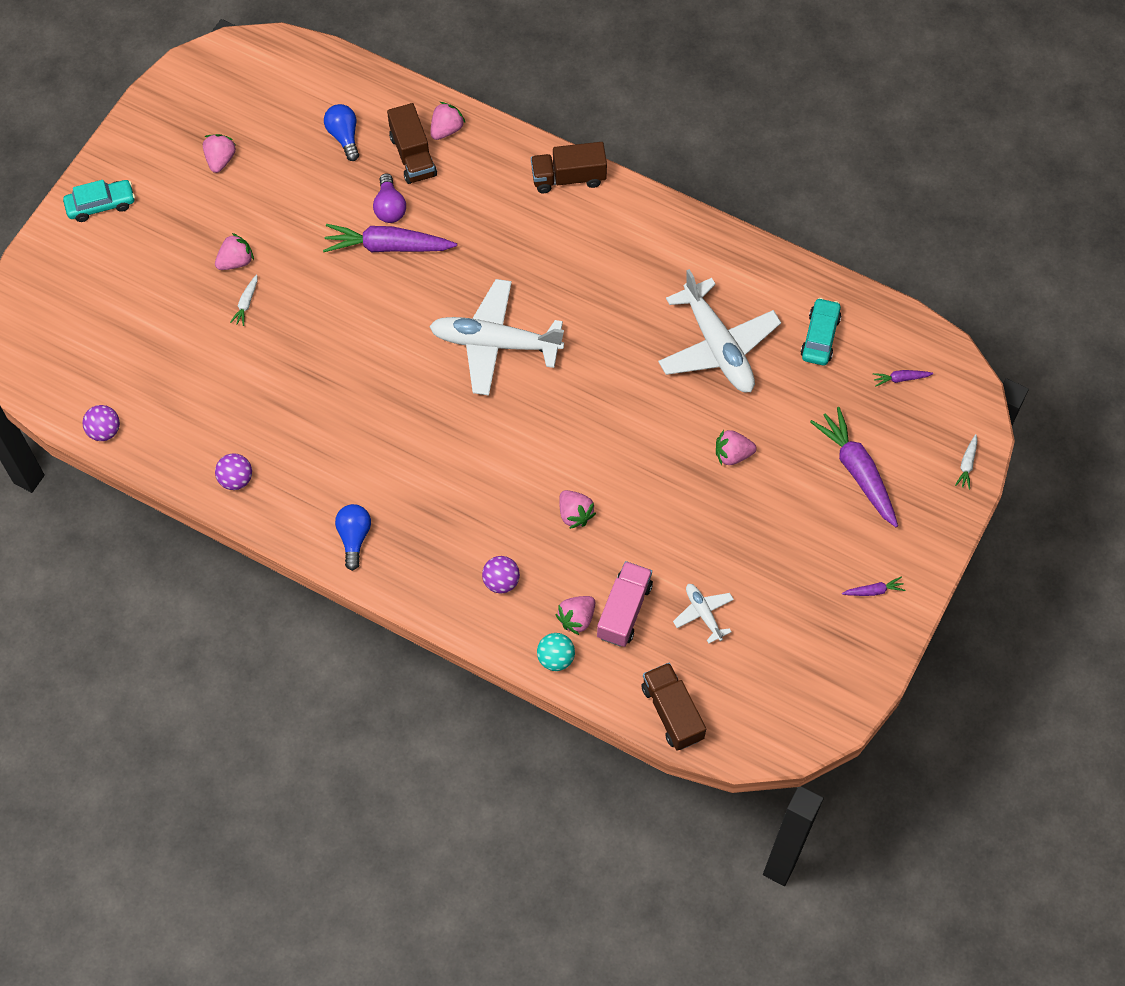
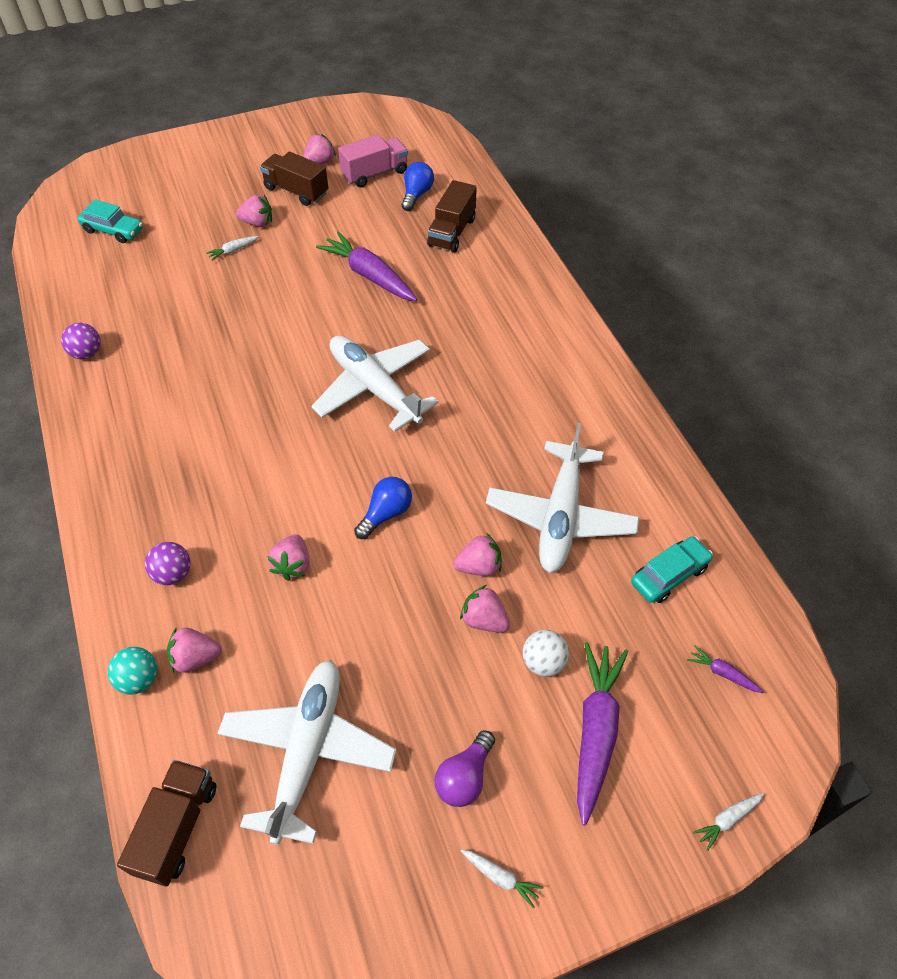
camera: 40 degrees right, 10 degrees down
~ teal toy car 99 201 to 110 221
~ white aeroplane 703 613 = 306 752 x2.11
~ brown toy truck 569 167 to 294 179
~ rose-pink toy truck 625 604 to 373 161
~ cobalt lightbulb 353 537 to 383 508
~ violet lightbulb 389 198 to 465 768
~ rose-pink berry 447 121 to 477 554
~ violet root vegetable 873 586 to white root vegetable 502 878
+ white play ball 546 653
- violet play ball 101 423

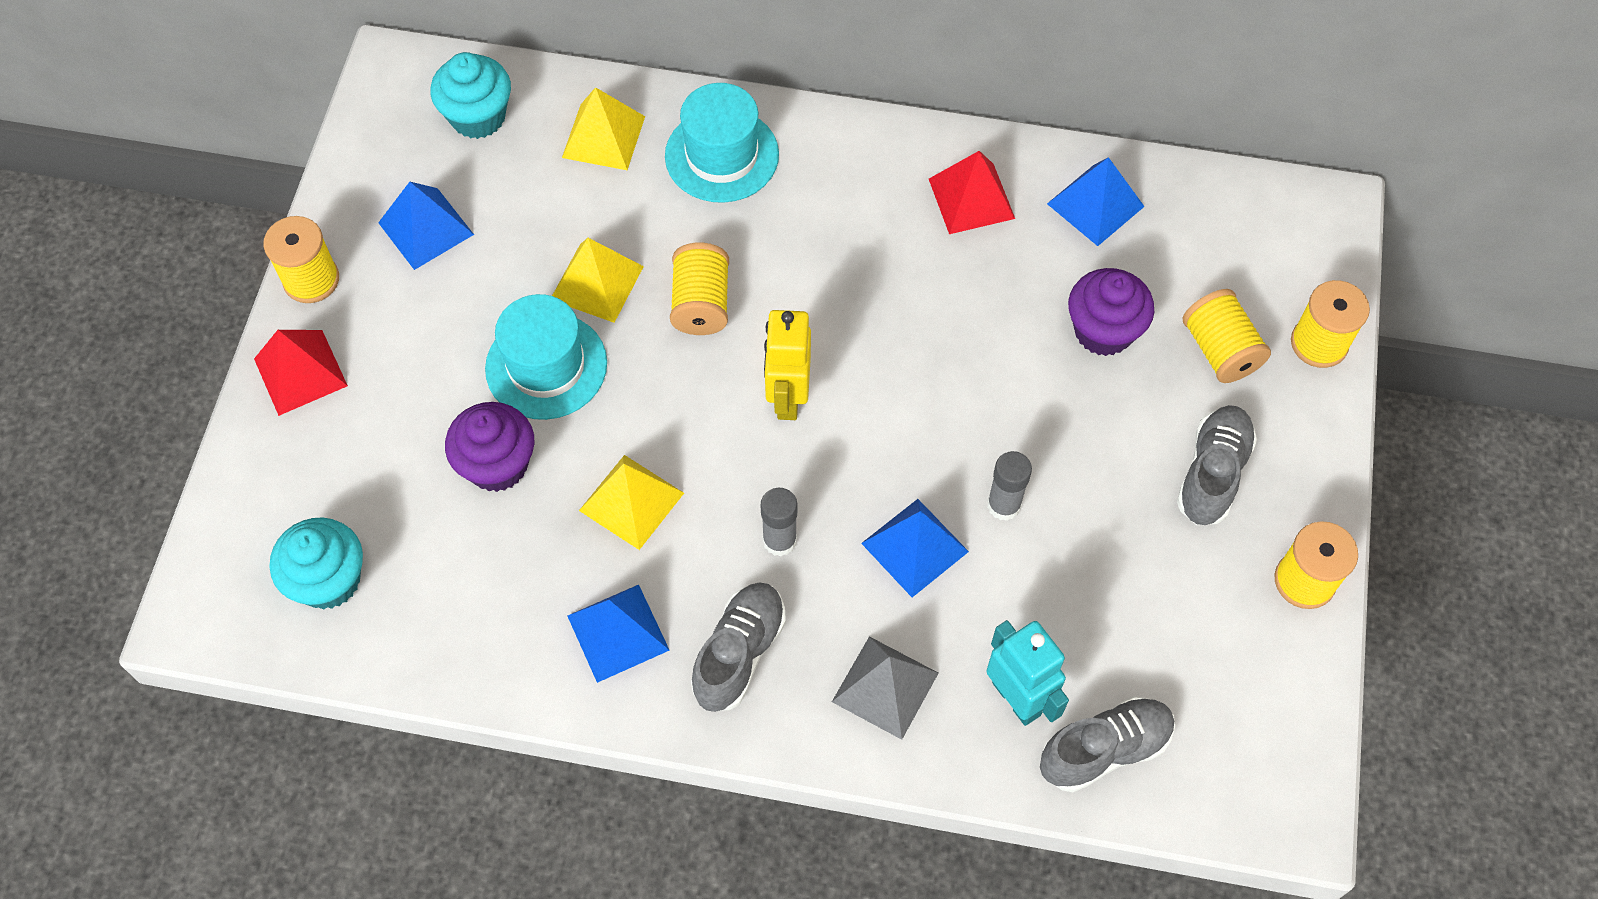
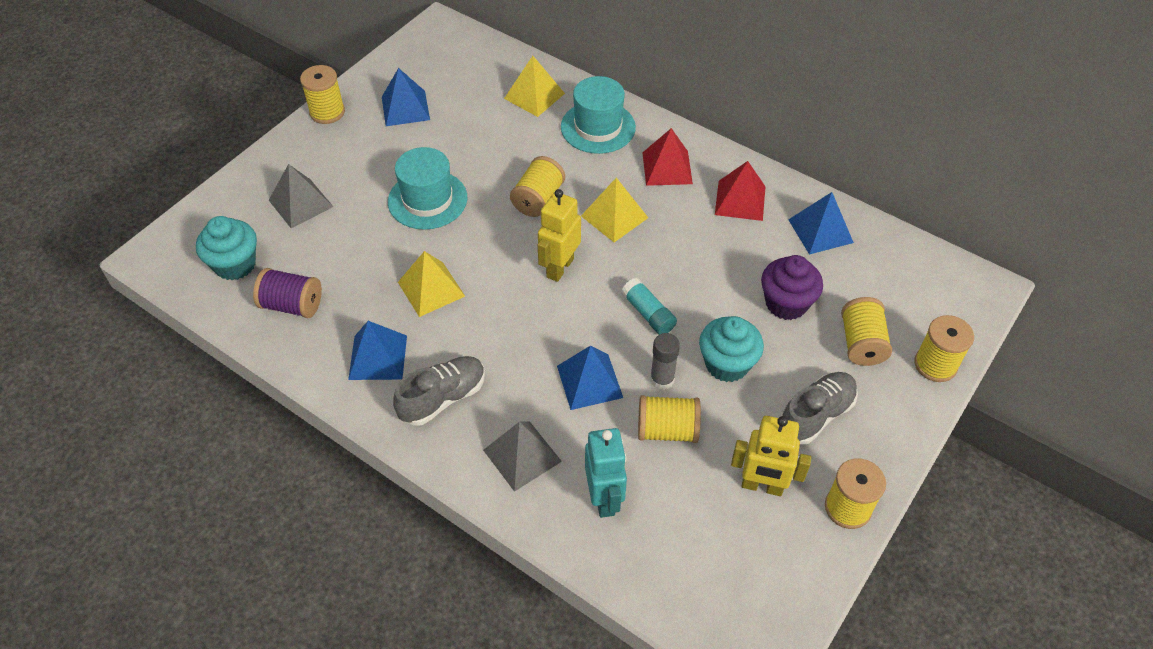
camera: 25 degrees right, 10 degrees down
+ violet reel of thread 287 293
+ ash-grey pyramid shape 301 196
~ golden pyramid shape 598 280 to 614 210
+ teal glue stick 649 306
+ golden reel of thread 669 419
~ crimson pyramid shape 301 373 to 667 157
~ teal fairy cake 471 95 to 731 349
+ golden robot 771 456
- violet fairy cake 489 447
- ash-grey glue stick 779 522
- ash-grey shoe 1107 744

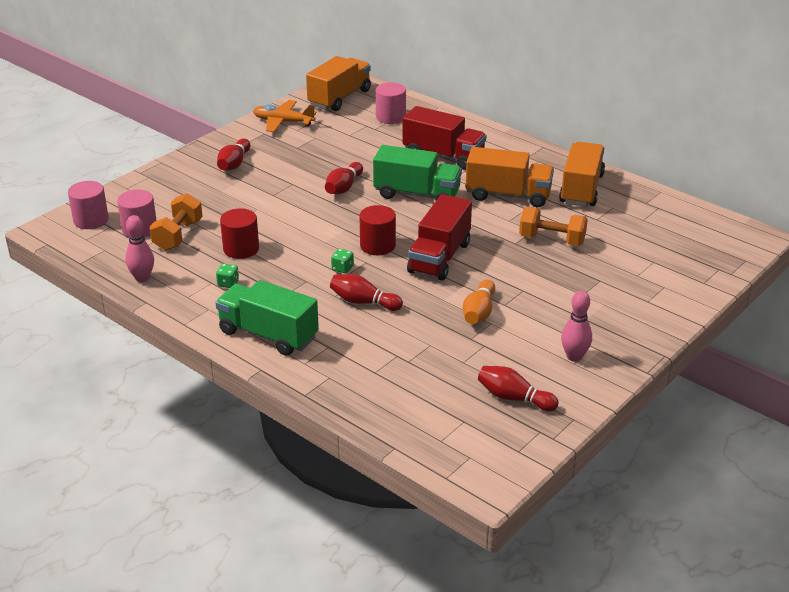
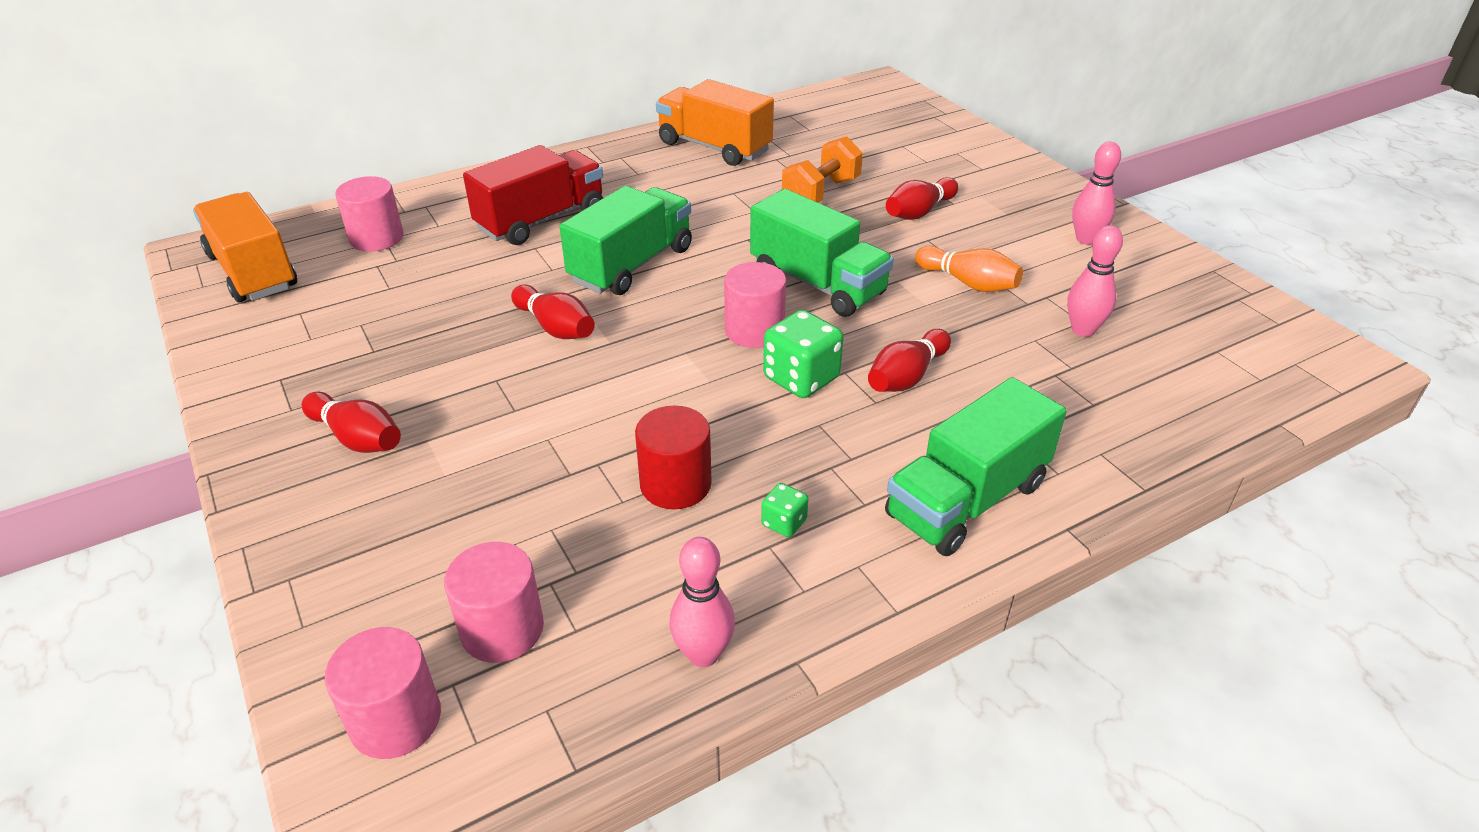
camera: 70 degrees left, 5 degrees up
~ crimson cylinder 377 230 to rose-pink cylinder 755 305
~ crimson toy truck 439 237 to green toy truck 822 253
~ green game die 342 261 = 803 354 x1.93
~ crimson bowling pin 518 388 to 922 198
+ rose-pink bowling pin 1095 281
- orange-coloured free weight 176 222
- orange-coloured aeroplane 285 116
- orange-coloured toy truck 510 177

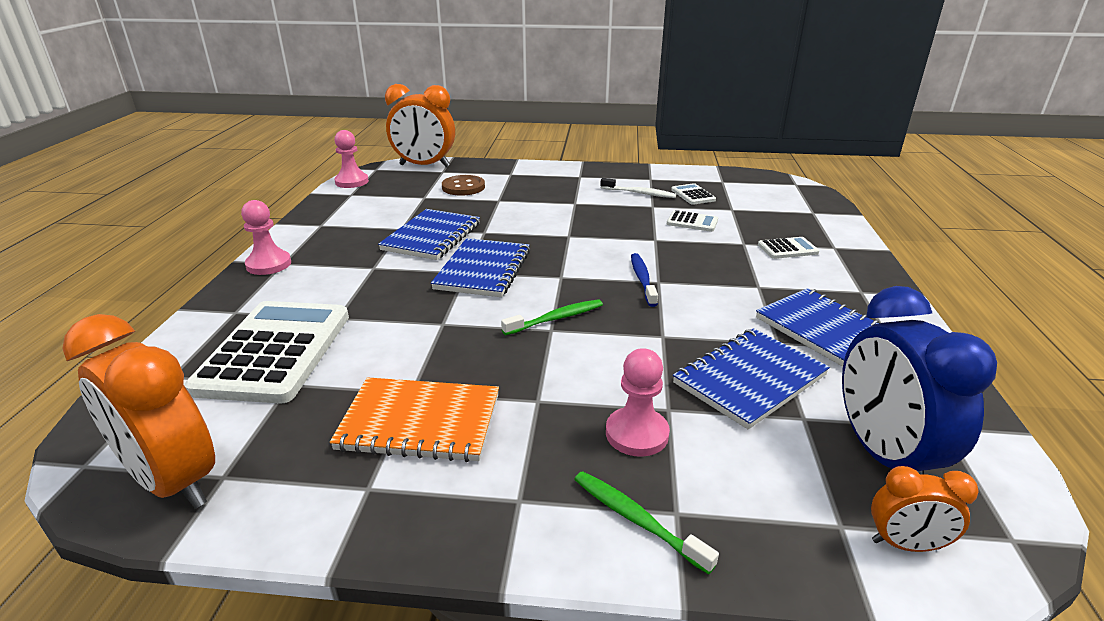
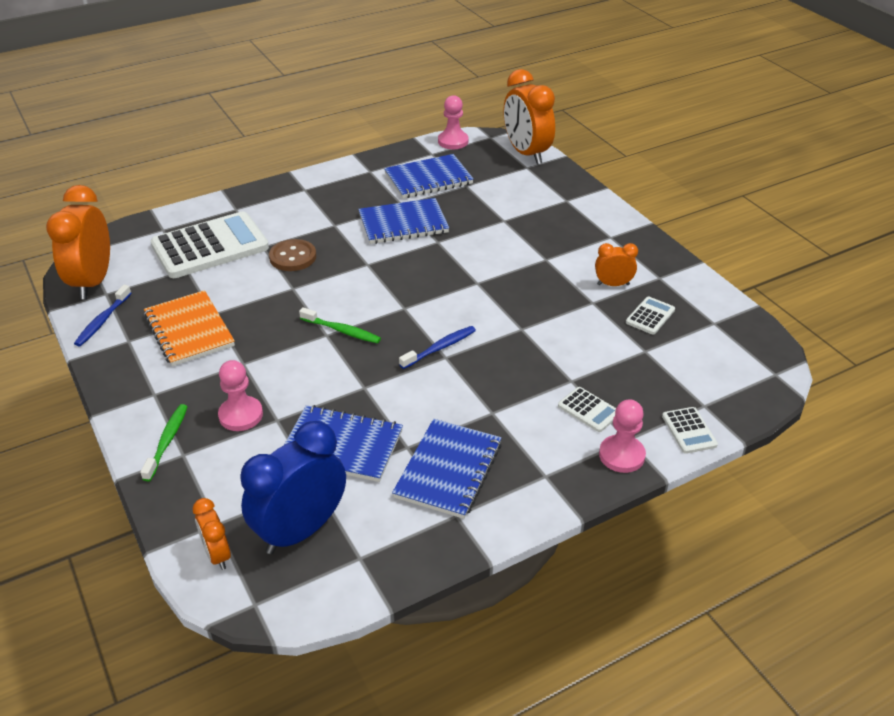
camera: 55 degrees right, 10 degrees up
+ cobalt dental brush 102 315
~ brown shirt button 463 185 to 292 255
~ cobalt notebook 480 267 to 429 176
~ white dental brush 638 188 to orange-coloured alarm clock 616 264
~ rose-pink pawn 266 237 to 622 436
~ white adding machine 692 221 to 690 430

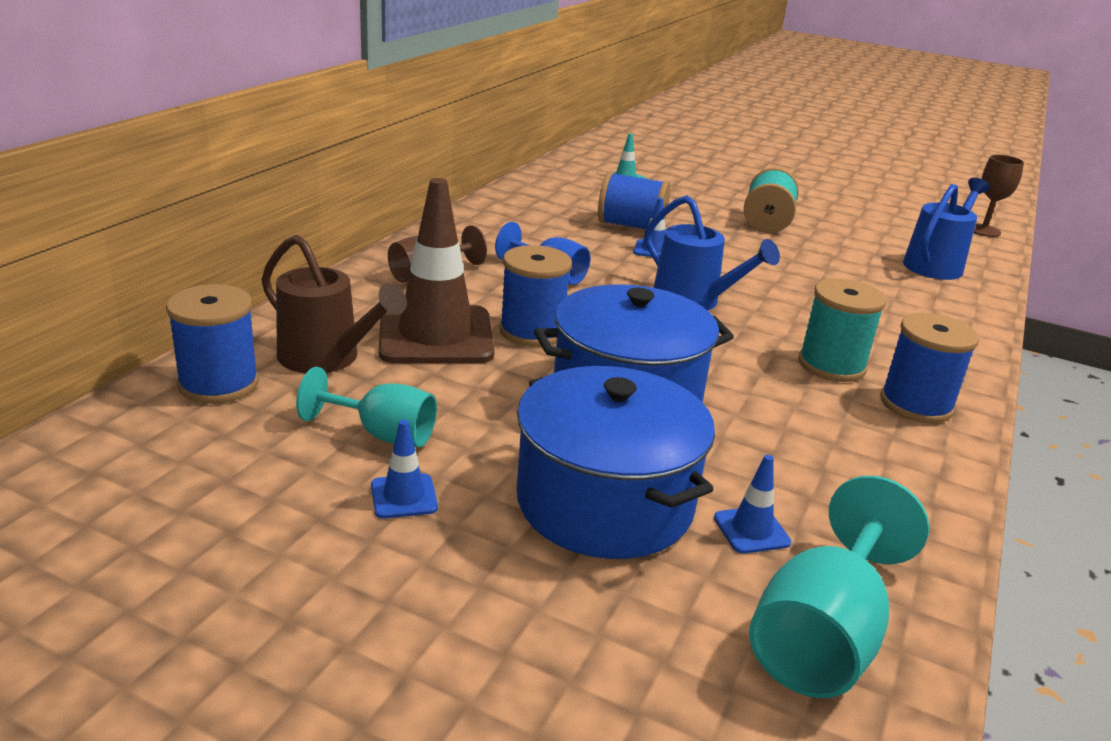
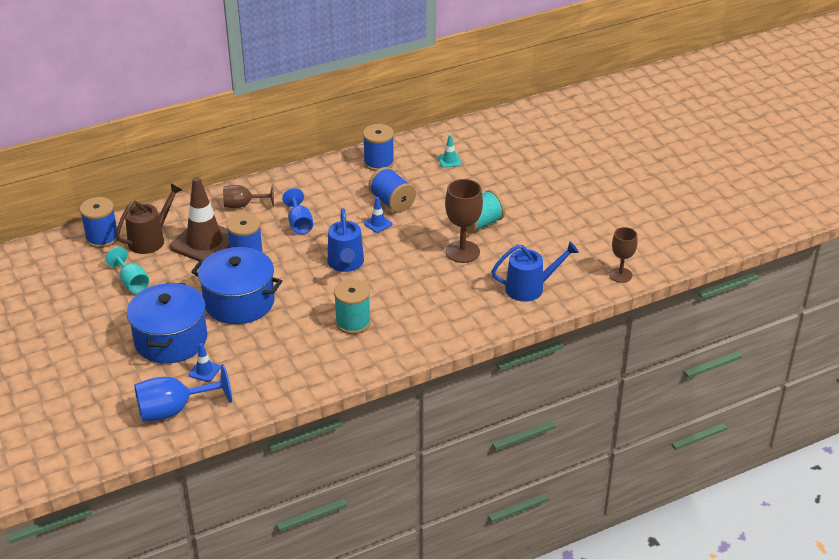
camera: 40 degrees right, 10 degrees up
~ brown sprinkling can 334 304 = 148 218 120 degrees counterclockwise
~ teal chalice 839 587 to cobalt chalice 183 393
~ cobalt reel of thread 929 368 to 378 147
+ brown chalice 464 221
- cobalt safety cone 404 469

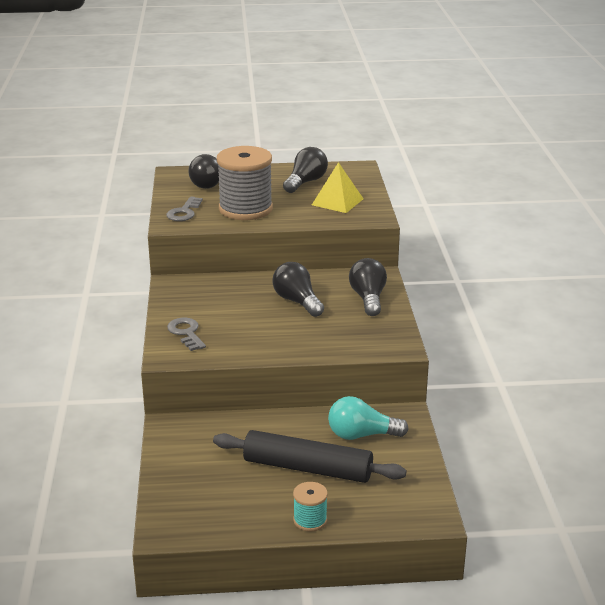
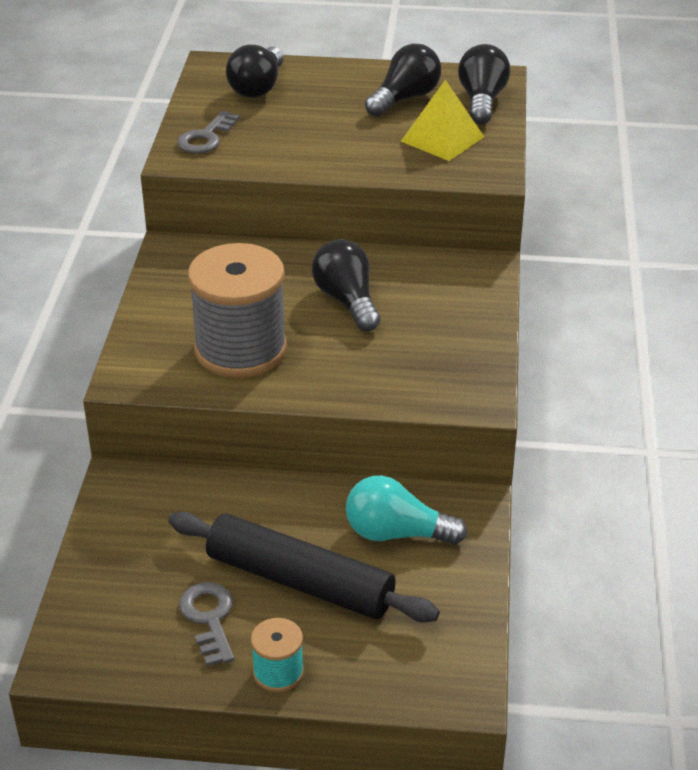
camera: 10 degrees right, 10 degrees up
~ ash-grey key 186 334 to 206 624
~ ash-grey reel of thread 245 183 to 237 310
~ black lightbulb 368 287 to 484 84

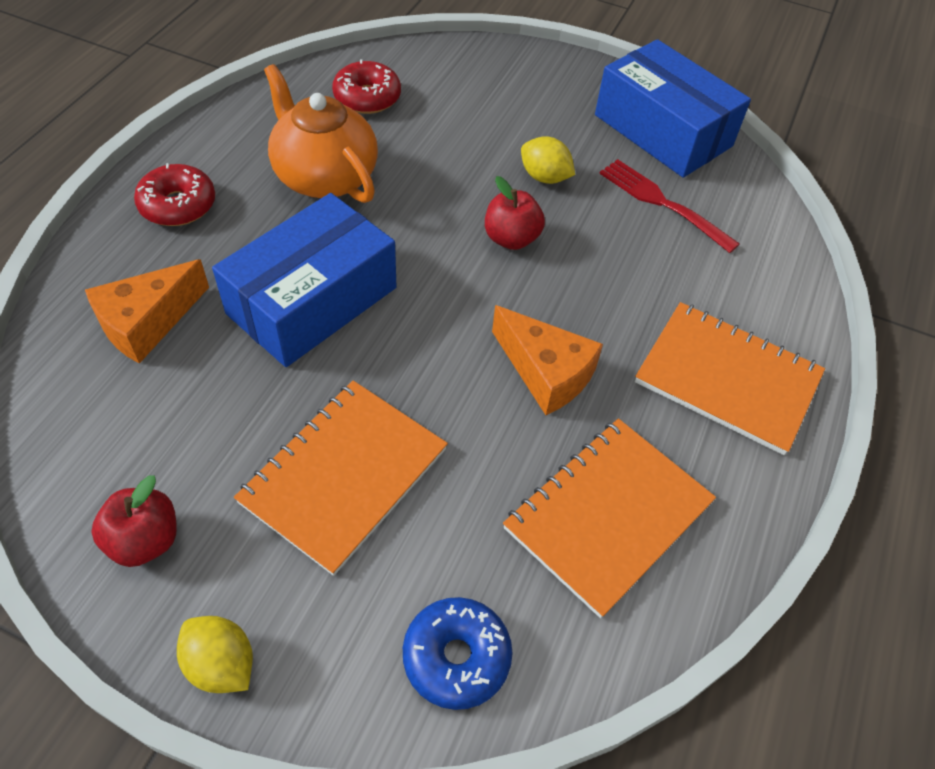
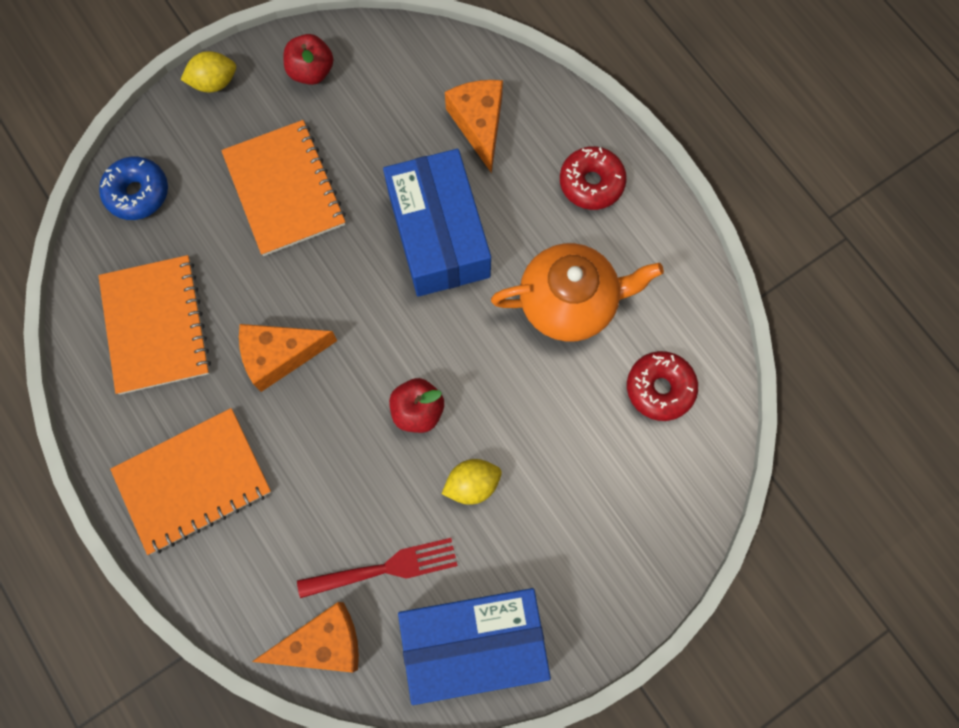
camera: 125 degrees right, 20 degrees up
+ orange-coloured cheese 305 637

